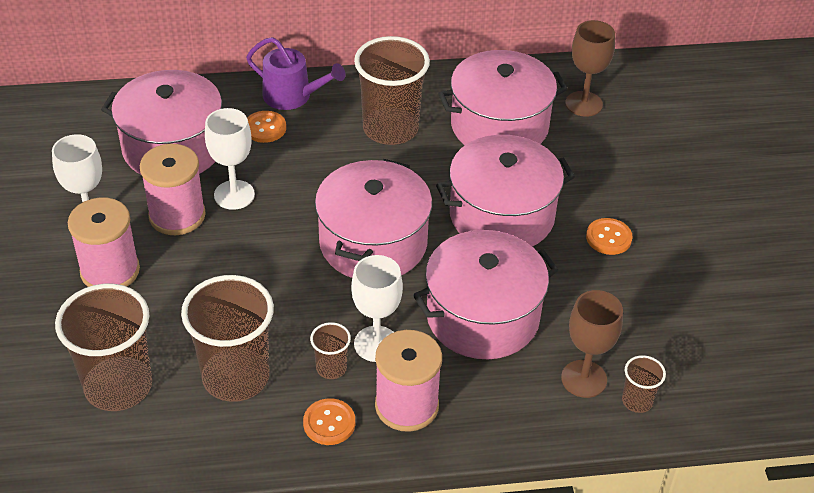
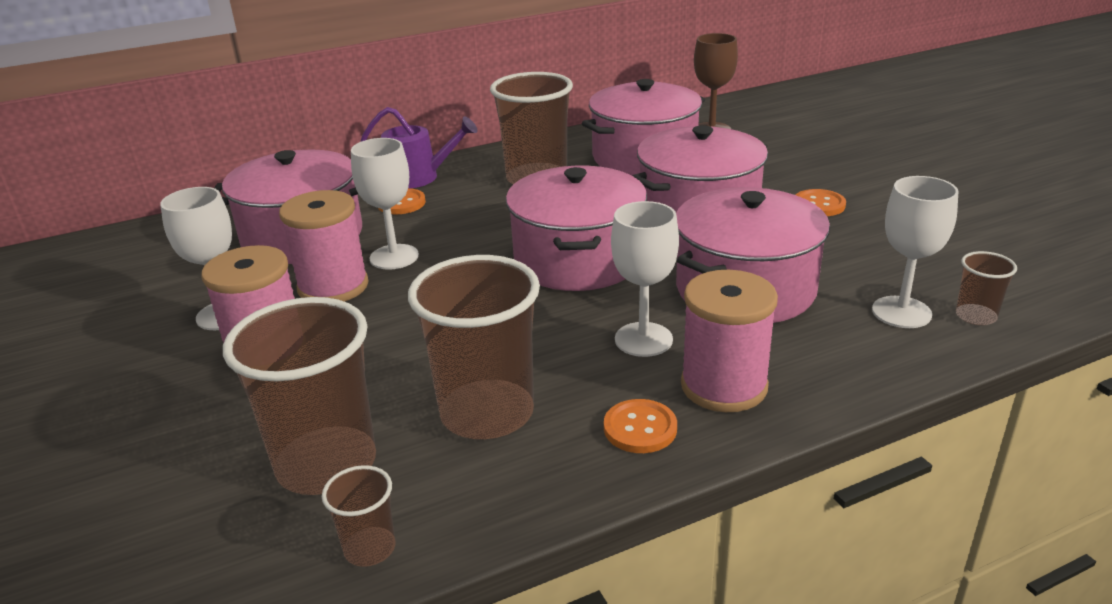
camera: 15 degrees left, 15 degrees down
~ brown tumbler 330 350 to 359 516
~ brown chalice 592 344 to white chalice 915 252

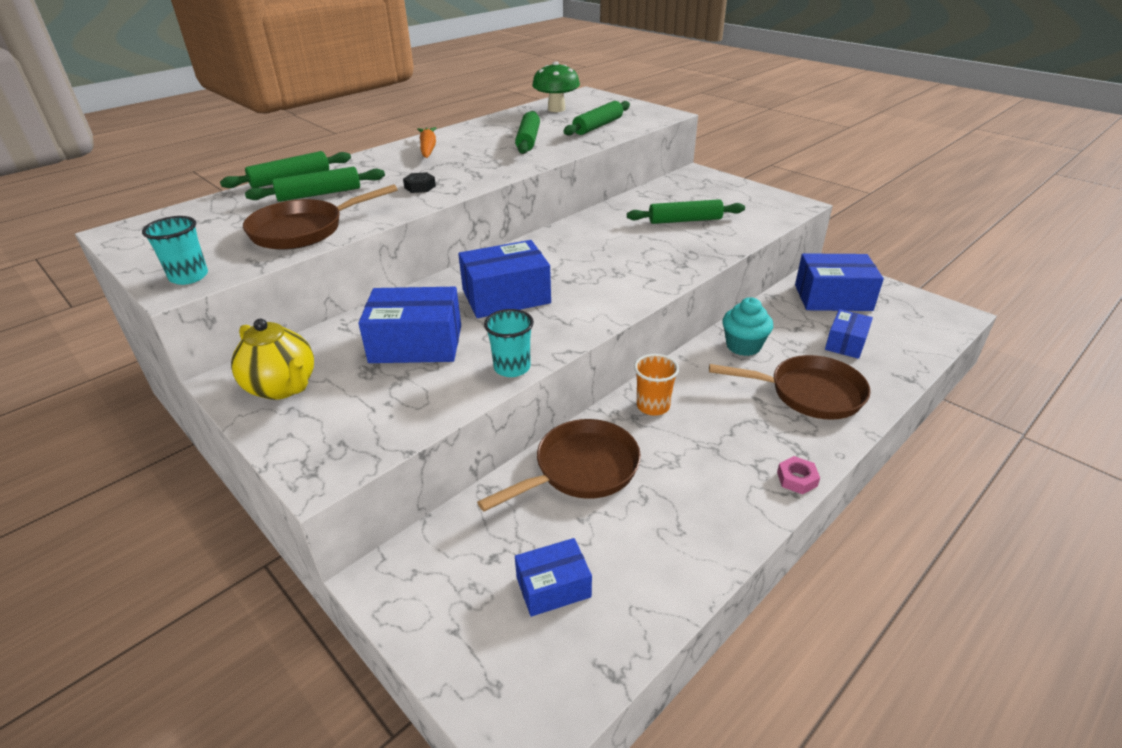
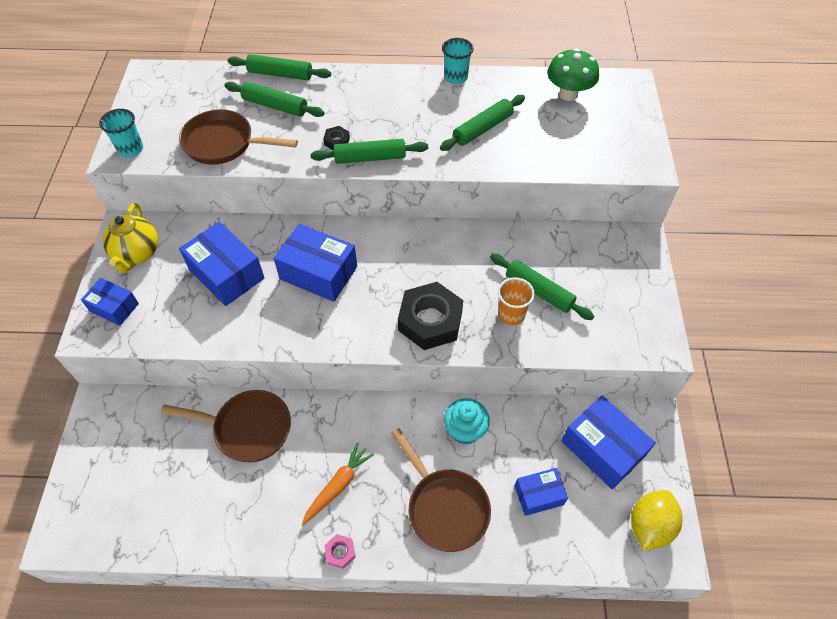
camera: 45 degrees right, 20 degrees up
~ cobalt parcel 553 577 to 110 302
~ orange-coloured root vegetable 426 142 to 338 483
~ green rolling pin 596 118 to 369 151
+ black hexagon nut 430 316
~ teal tumbler 509 343 to 457 61
~ orange-coloured tumbler 656 385 to 516 301
+ golden toy lemon 656 520

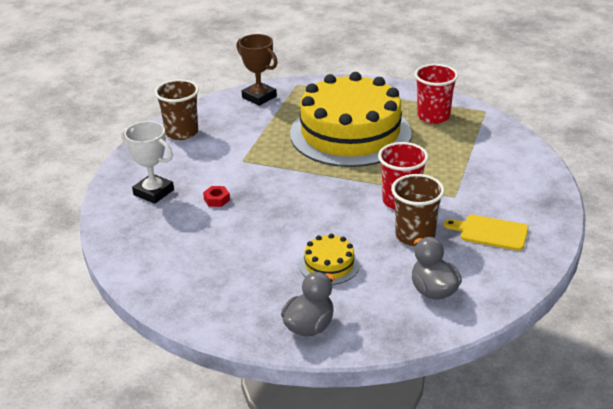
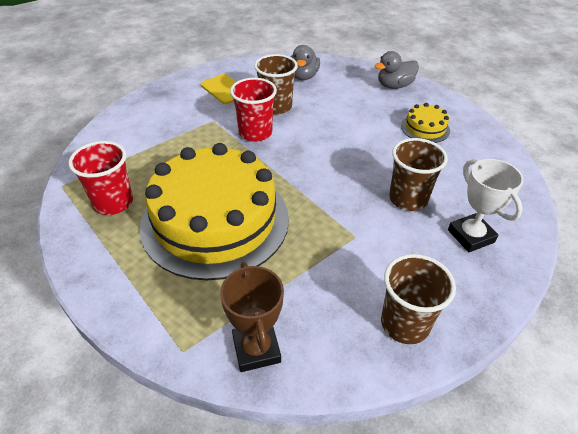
camera: 150 degrees left, 10 degrees up
~ crimson hexagon nut 216 196 to brown tumbler 418 174
~ golden cake 329 259 to 425 123

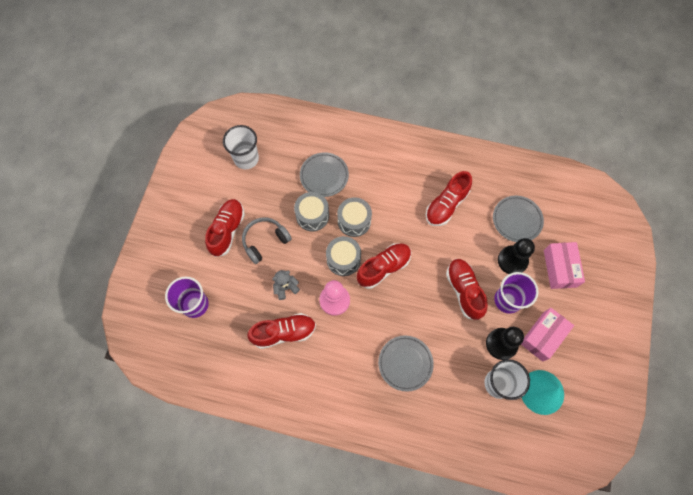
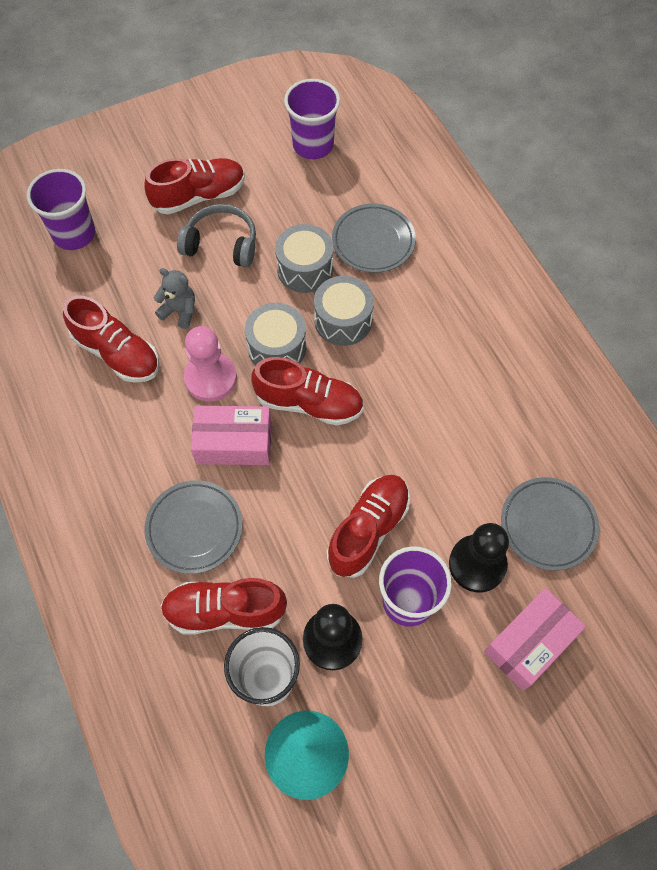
camera: 50 degrees right, 5 degrees down
~ crimson shoe 449 198 to 223 606
~ rose-pink parcel 547 335 to 231 435
~ white tumbler 241 147 to violet tumbler 312 119

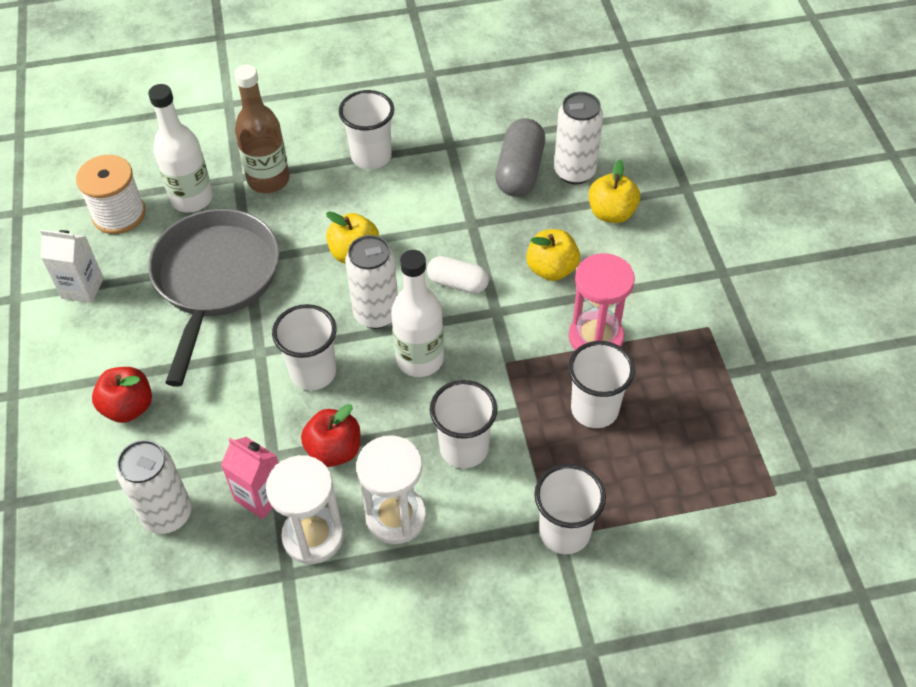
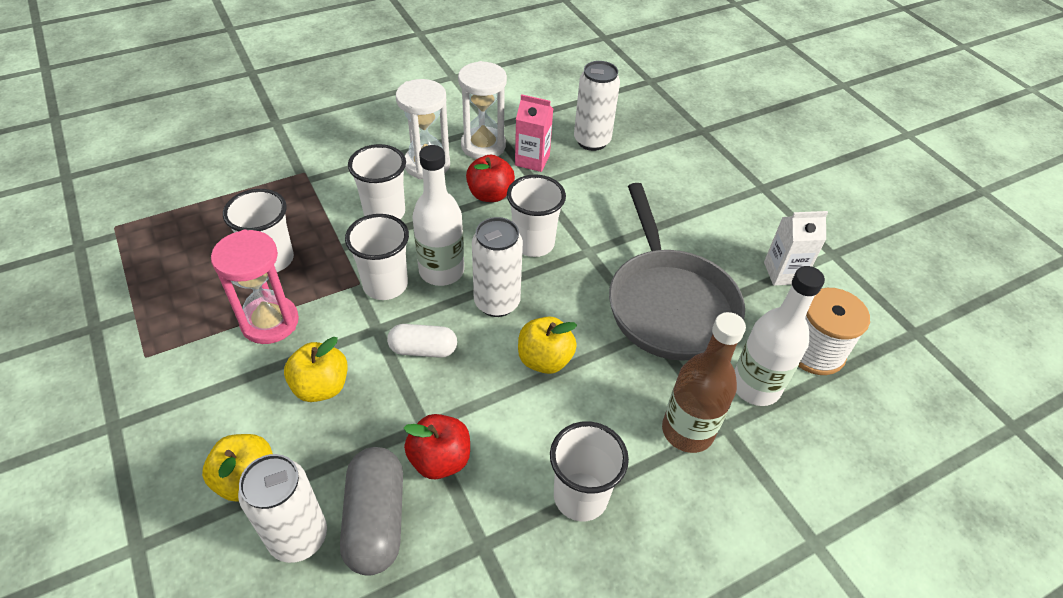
camera: 160 degrees right, 5 degrees down
~ white tumbler 570 509 to 377 257
~ crimson apple 122 395 to 437 446

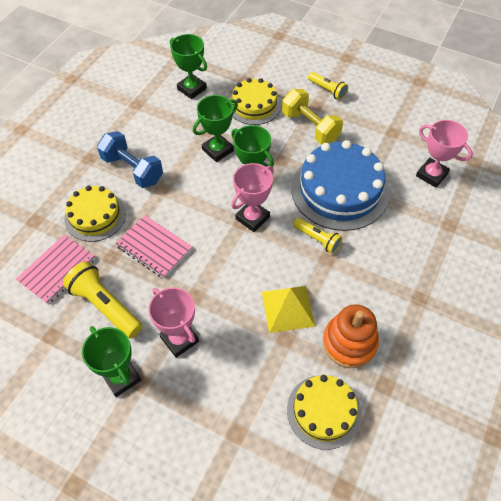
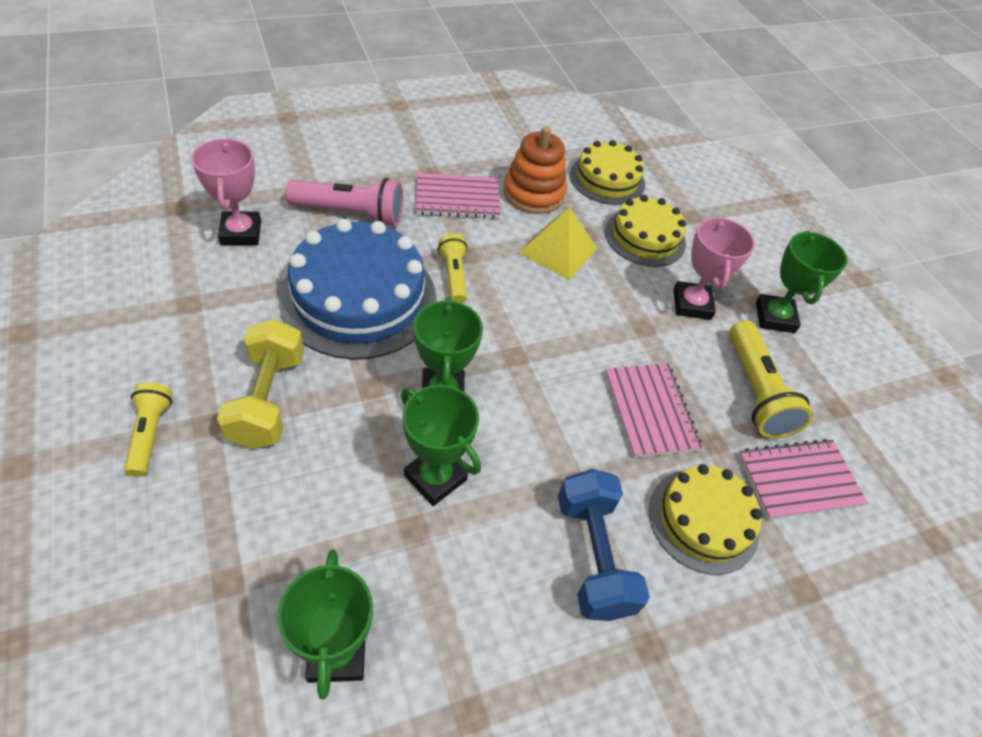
camera: 145 degrees left, 5 degrees down
+ rose-pink torch 344 202
~ green prize cup 215 128 = 441 445 45 degrees clockwise
+ rose-pink notebook 458 196
~ golden cake 255 101 to 645 231
- rose-pink prize cup 252 197

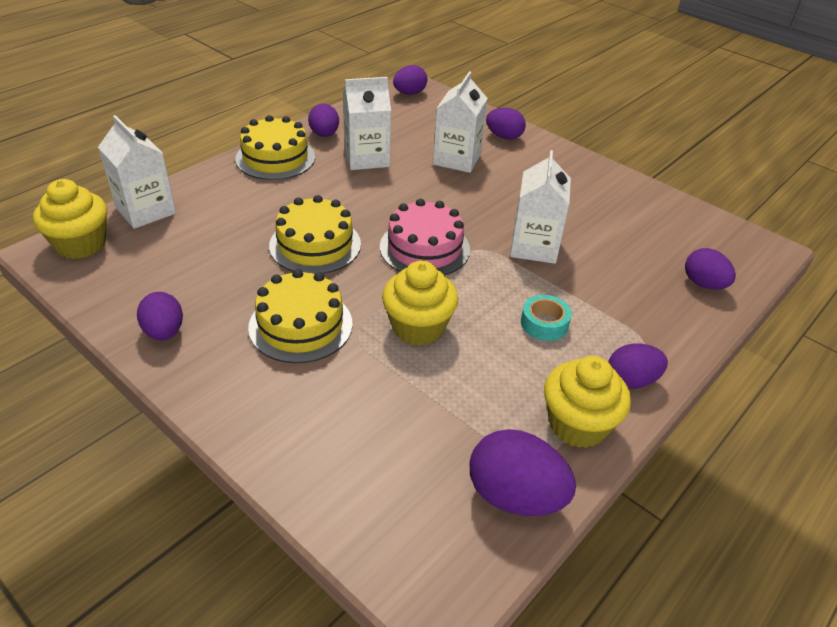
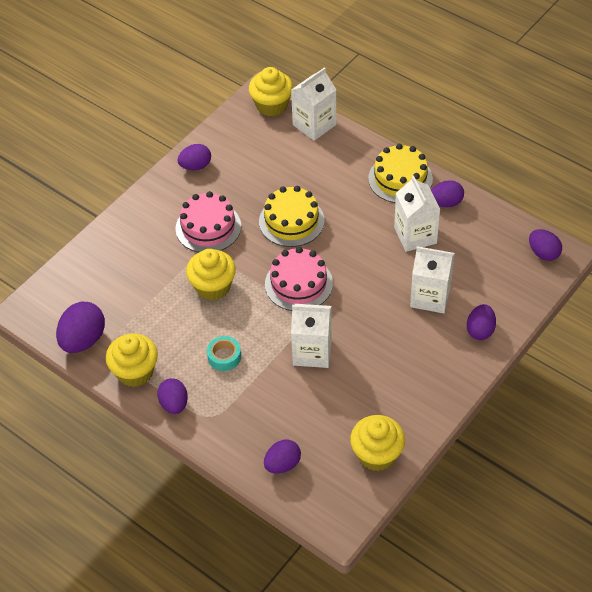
camera: 90 degrees right, 10 degrees up
~ golden cake 300 316 to rose-pink cake 208 221
+ golden fairy cake 377 443

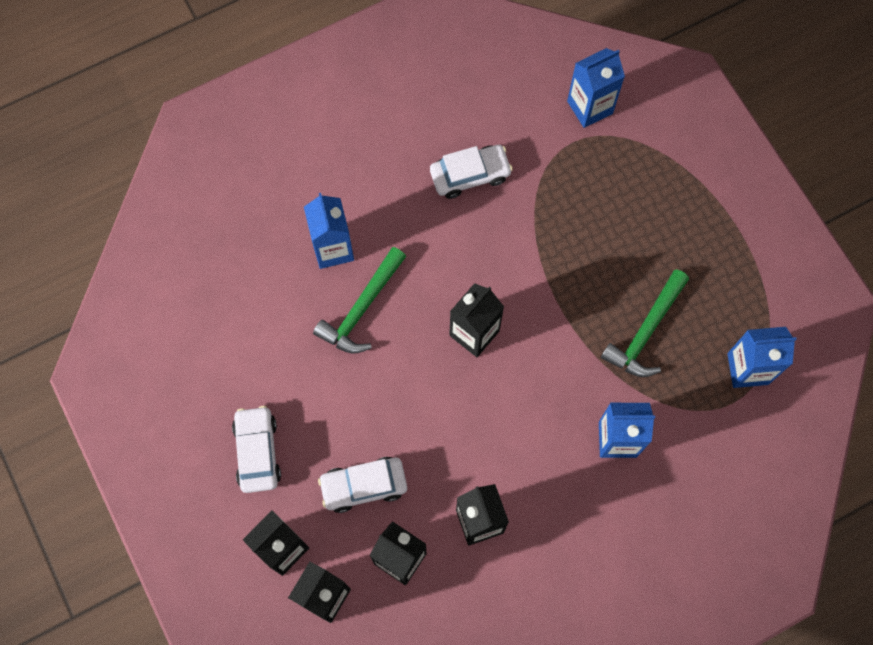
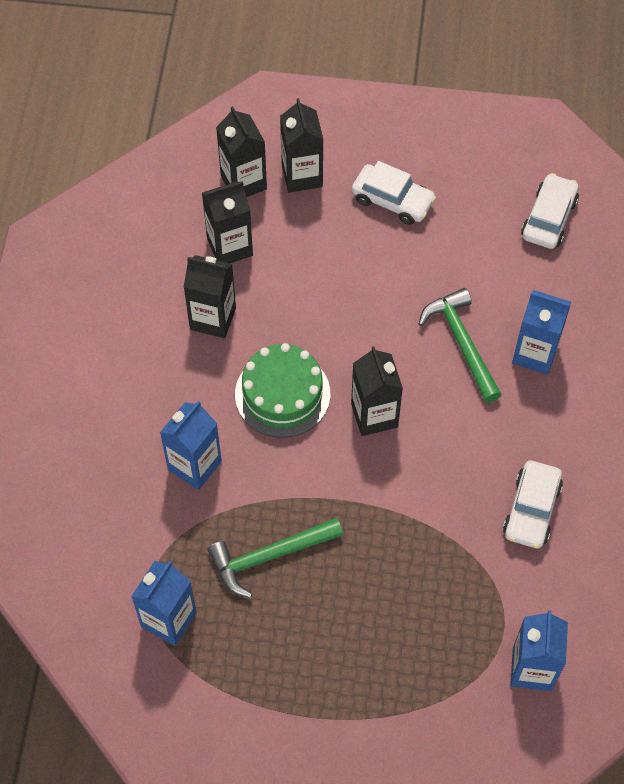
camera: 125 degrees right, 10 degrees down
~ green claw hammer 645 323 = 275 558 90 degrees counterclockwise
+ green cake 282 390
~ white toy car 362 485 to 550 211

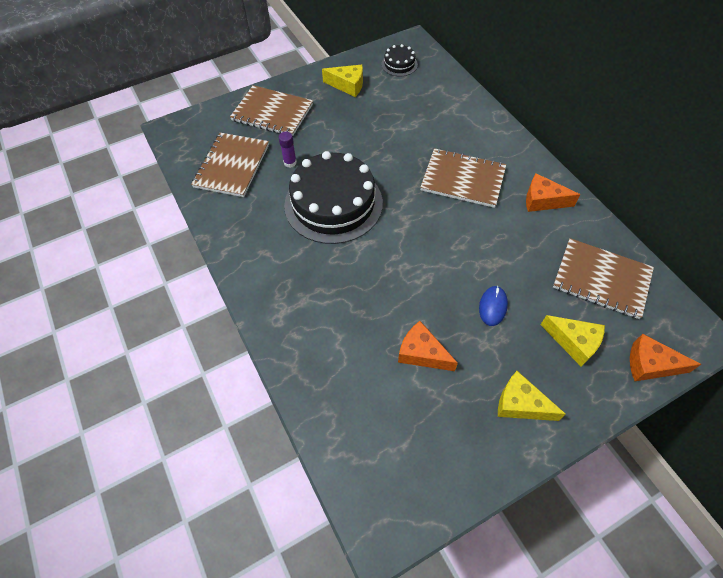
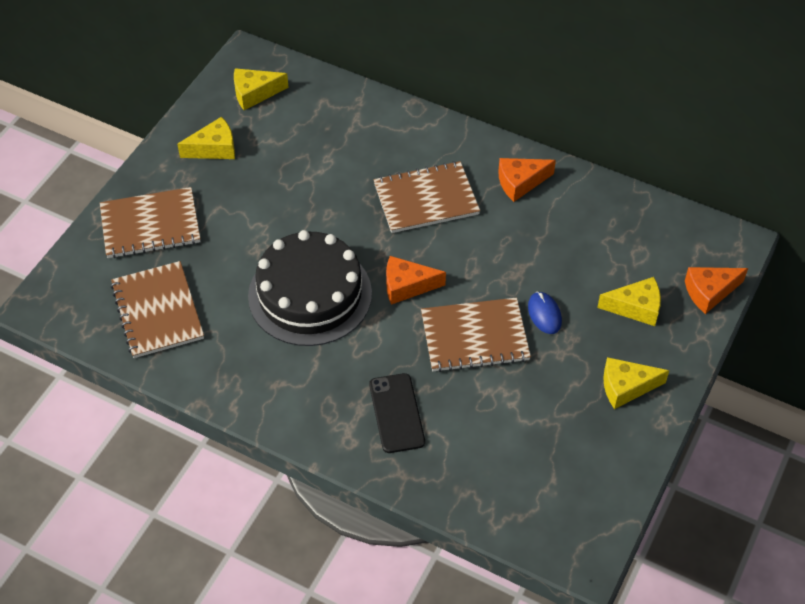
camera: 35 degrees left, 5 degrees down
~ black cake 399 60 to golden cheese 261 89
+ black smartphone 397 413
~ orange-coloured cheese 428 346 to 416 280
~ brown notebook 603 278 to 476 334
- violet glue stick 288 150

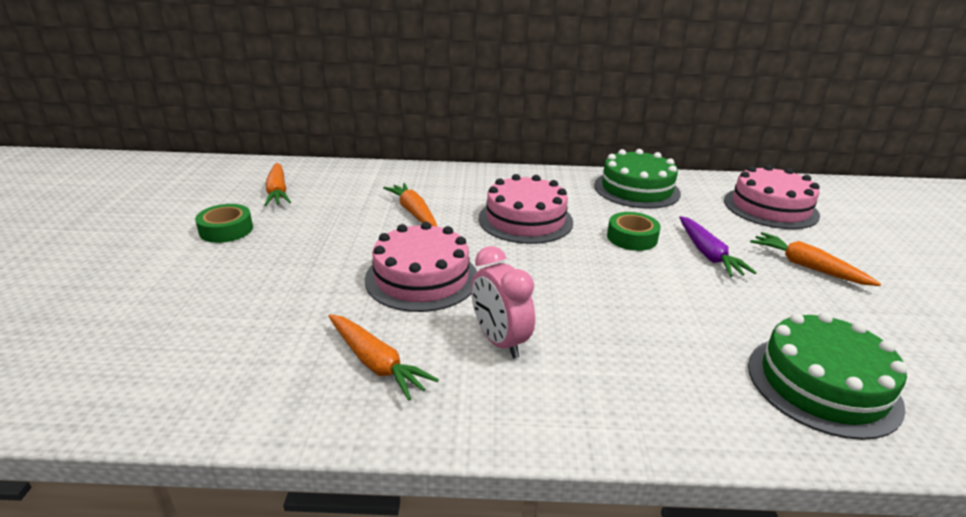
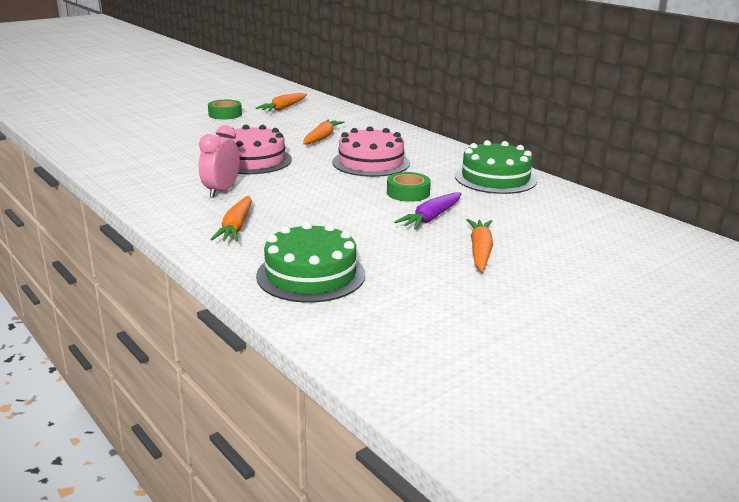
camera: 50 degrees right, 5 degrees down
~ orange-coloured root vegetable 383 357 to 231 219
- rose-pink cake 772 197

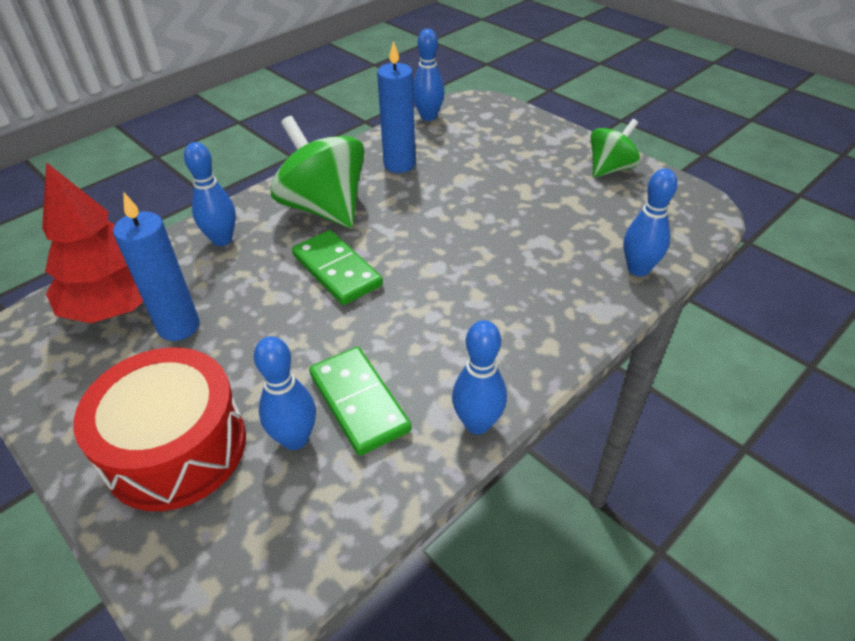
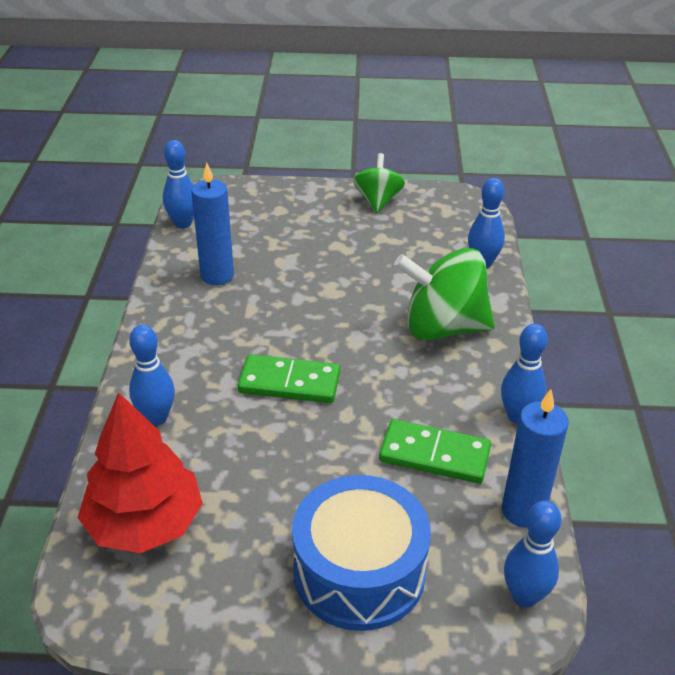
camera: 45 degrees left, 5 degrees down
~ crimson toy drum 159 429 to cobalt toy drum 361 553
~ green whirligig 317 172 to 444 294
~ cobalt wax candle 156 267 to 535 458
~ cobalt bowling pin 285 393 to 532 554

